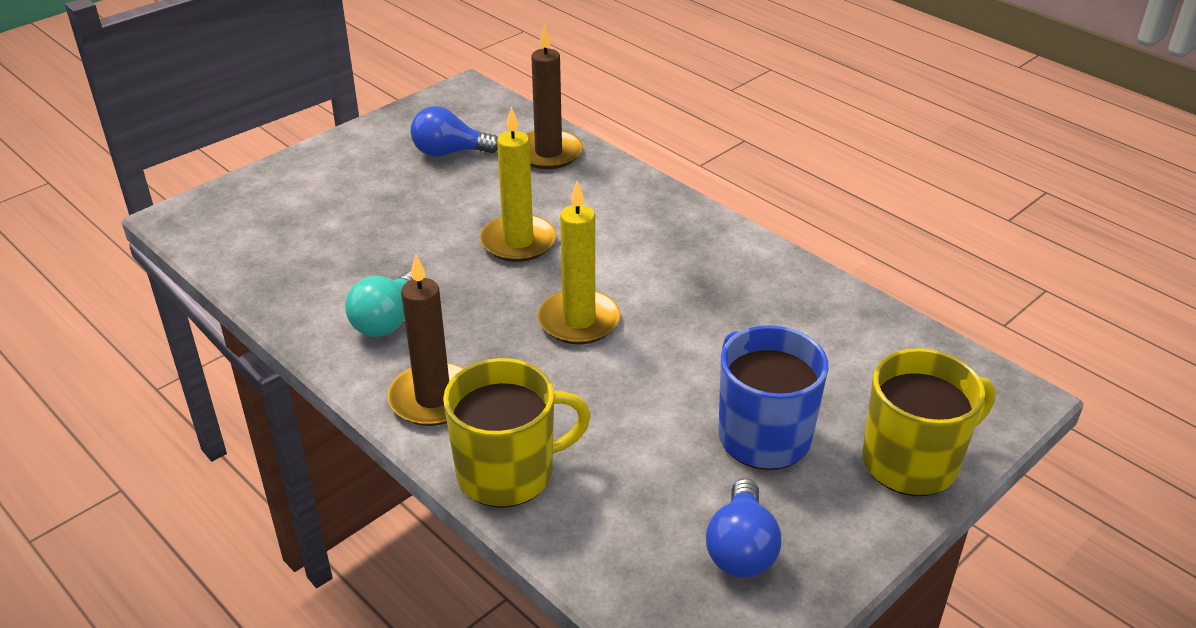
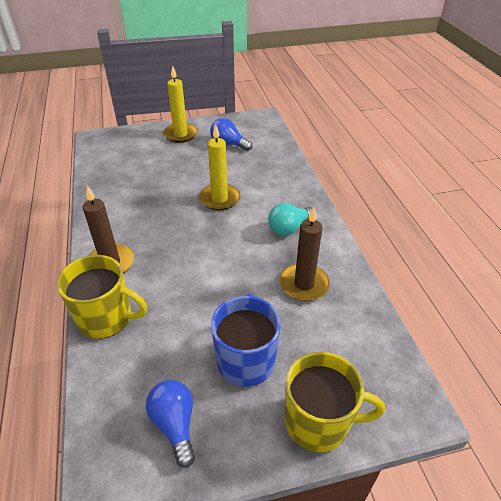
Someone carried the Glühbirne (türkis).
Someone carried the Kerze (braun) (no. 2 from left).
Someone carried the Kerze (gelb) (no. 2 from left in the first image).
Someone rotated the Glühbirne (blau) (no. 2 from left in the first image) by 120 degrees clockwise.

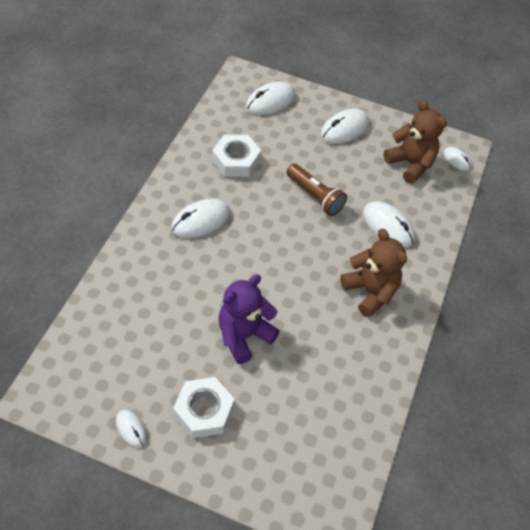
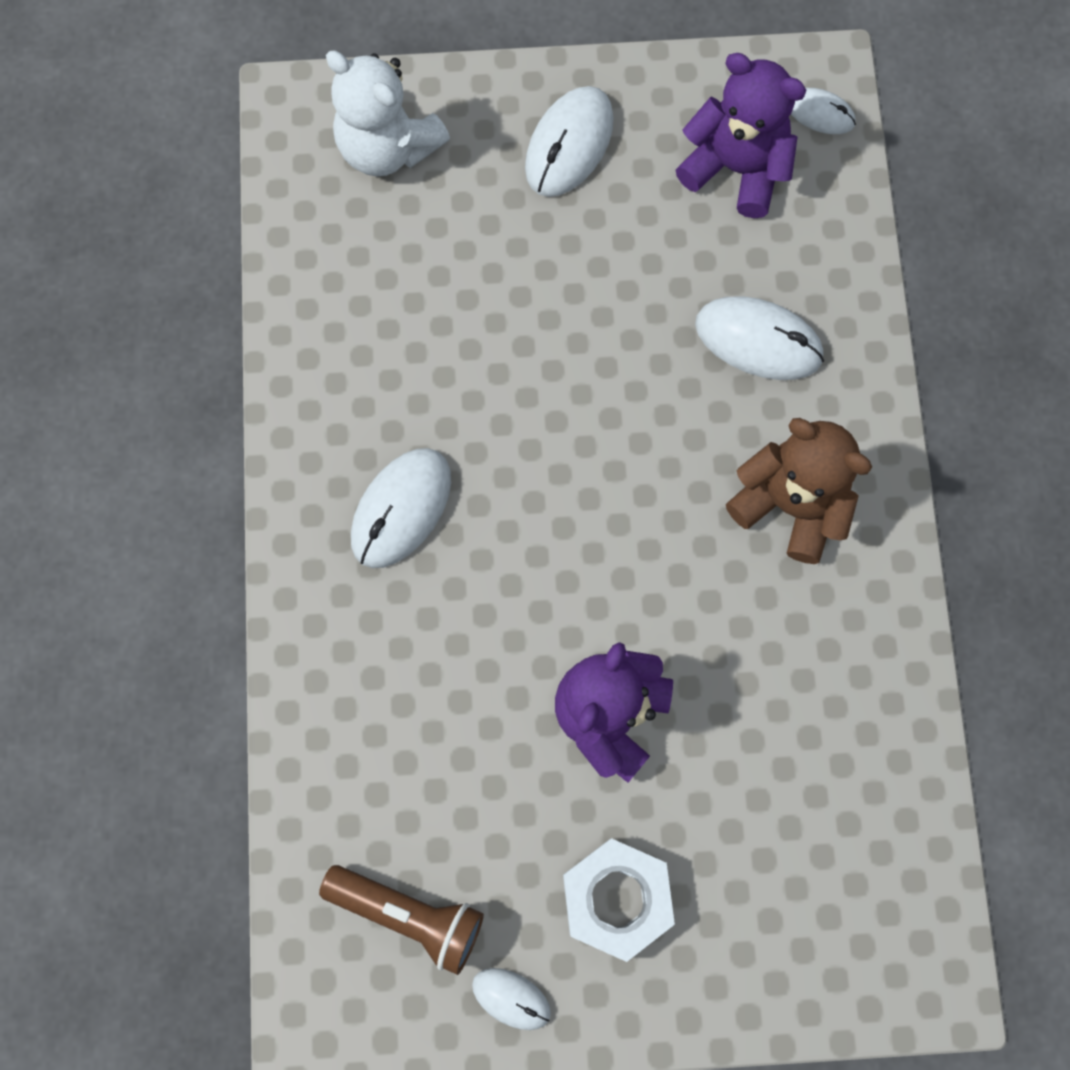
Someone took away the Sechskantmutter (weiß) (no. 2 from left).
Someone swapped the Computermaus (weiß) (no. 3 from left) for the Teddybär (weiß).
Someone carried the Taschenlampe (braun).
Someone repainted the Teddybär (braun) (no. 2 from left), which became the Teddybär (lila) (no. 2 from left).

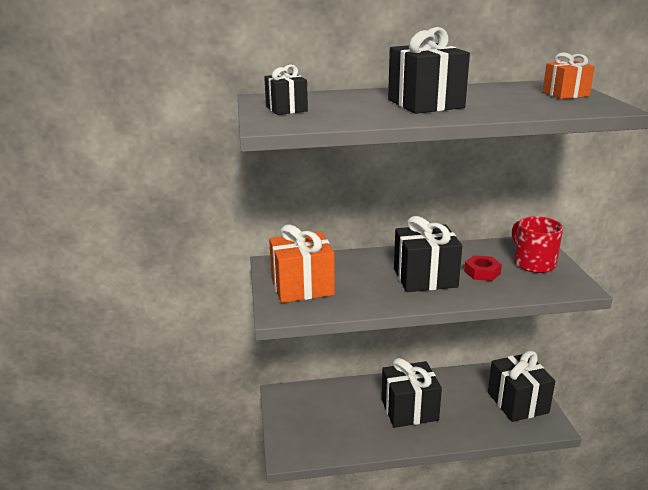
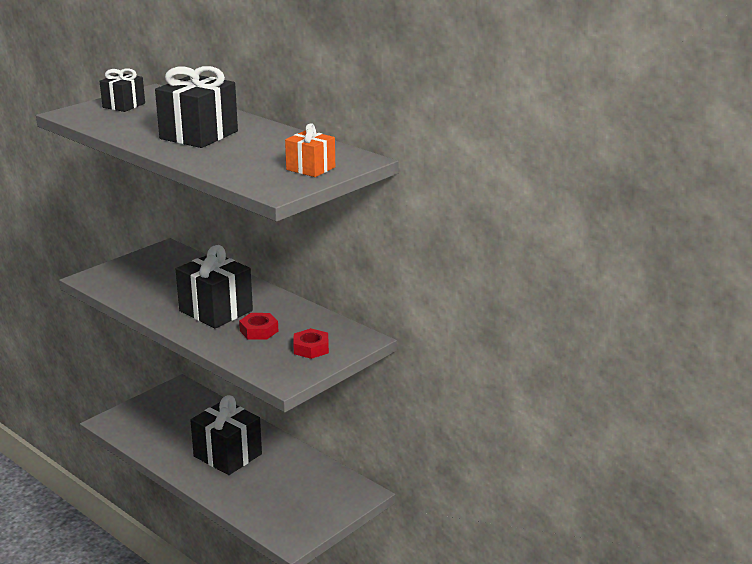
Someone took away the Geschenk (orange) (no. 1 from left).
Someone took away the Geschenk (schwarz) (no. 5 from left).
Someone swapped the Tasse (rot) for the Sechskantmutter (rot) (no. 2 from left).

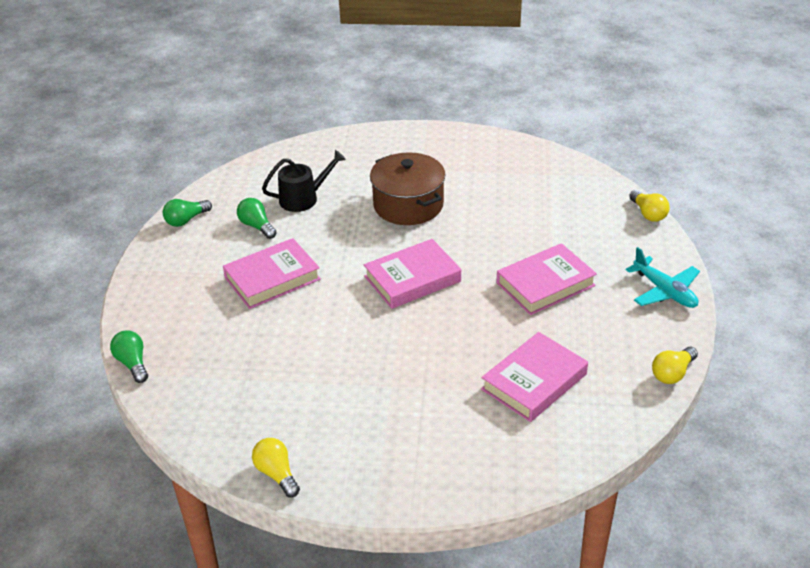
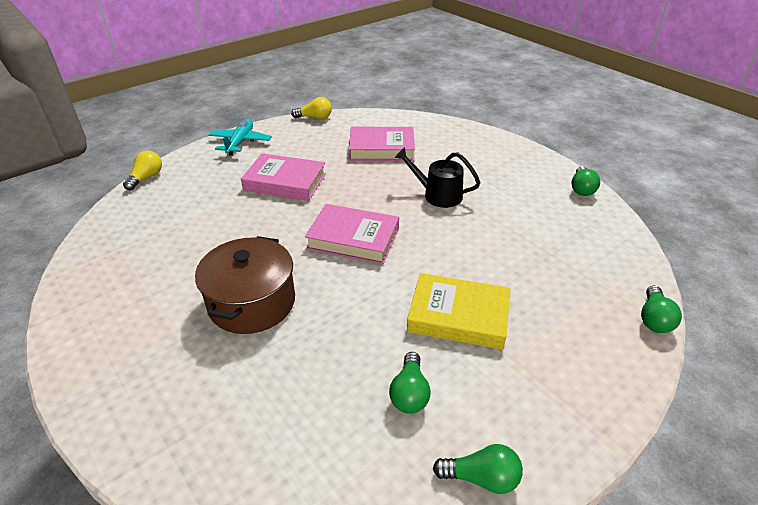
Someone repainted the Buch (rosa) (no. 1 from left), which became the Buch (gelb).
Someone repainted the Glühbirne (gelb) (no. 1 from left), which became the Glühbirne (grün) (no. 3 from left).
Someone carried the Gießkanne (schwarz).

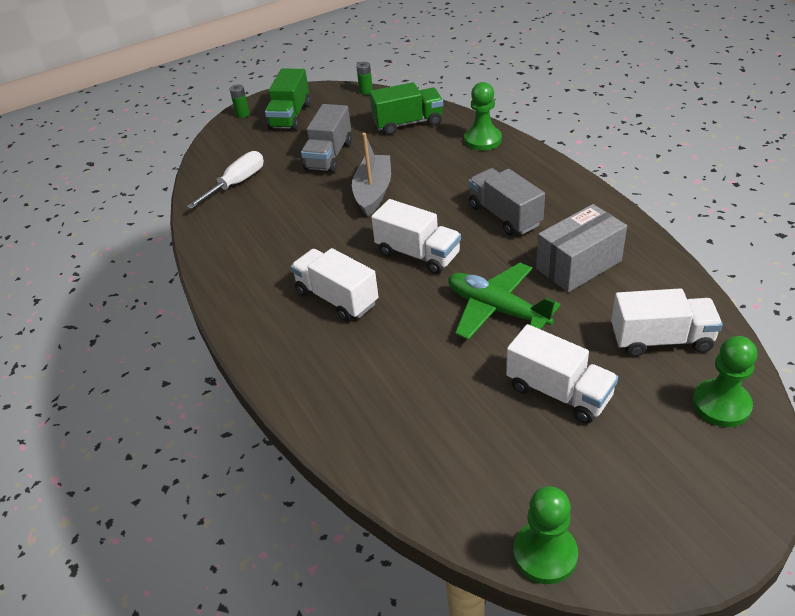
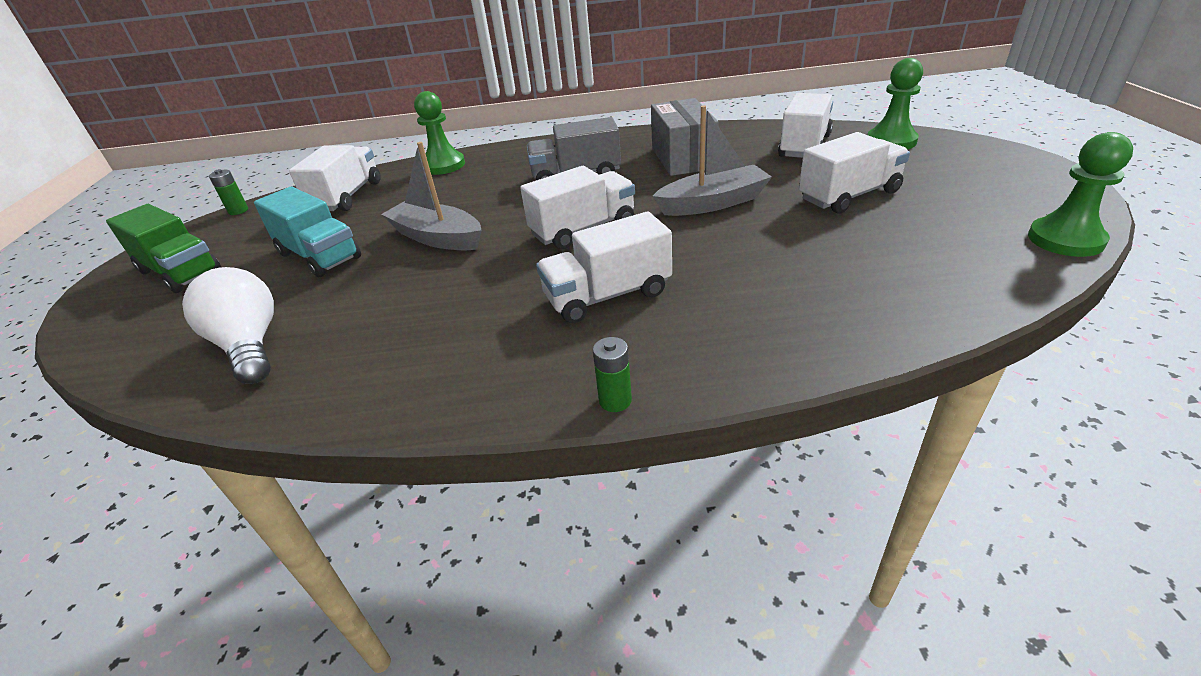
Someone swapped the Schraubenzieher (weiß) for the Glühbirne (weiß).
Someone carried the Batterie (grün) (no. 1 from left in the first image).
Someone repainted the Lastwagen (grau) (no. 1 from left), which became the Lastwagen (türkis).
Someone repainted the Lastwagen (grün) (no. 2 from left), which became the Lastwagen (weiß) (no. 1 from left).
Someone swapped the Flugzeug (grün) for the Boot (grau) (no. 2 from left).

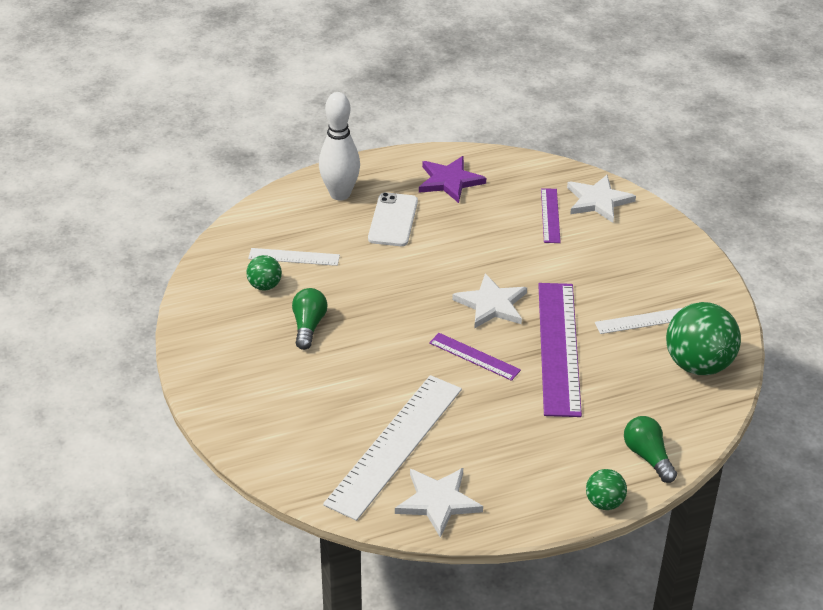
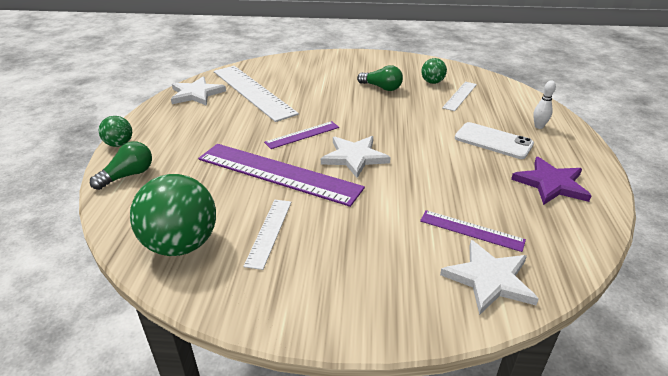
Someone scaled the Bowlingkegel (weiß) by 0.47.
Someone rotated the Glühbirne (grün) (no. 2 from left in the first image) by 45 degrees counterclockwise.

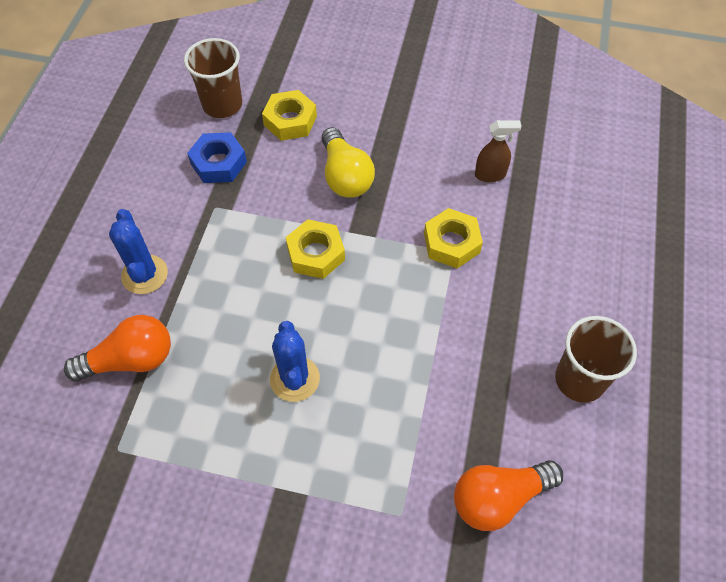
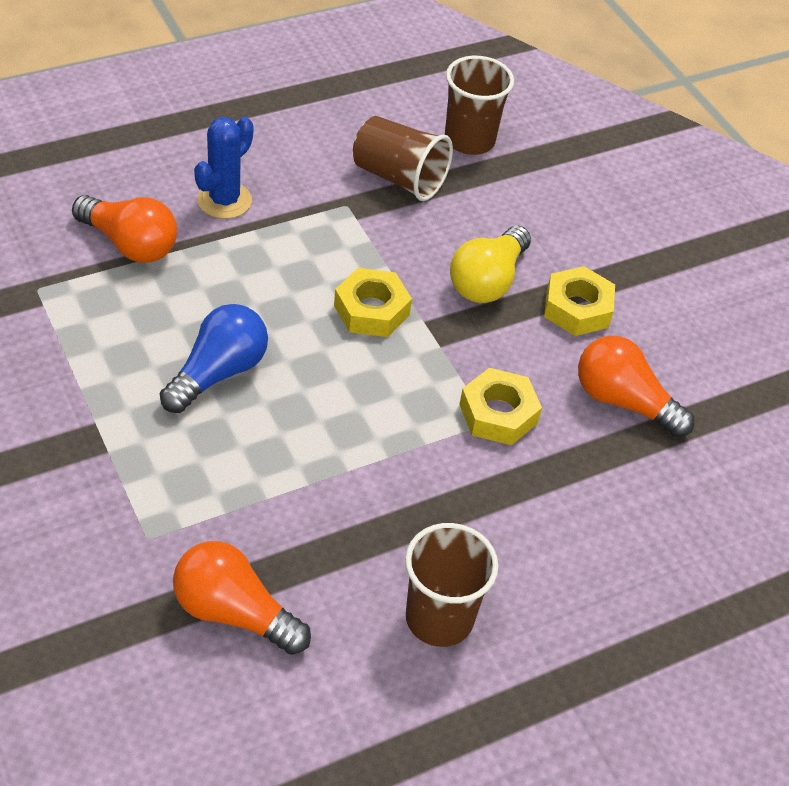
Someone swapped the Sechskantmutter (blau) for the Becher (braun) (no. 1 from left).
Someone carried the Sechskantmutter (gelb) (no. 1 from left in the first image).
Someone swapped the Kaktus (blau) (no. 2 from left) for the Glühbirne (blau).
Someone swapped the Sprühflasche (braun) for the Glühbirne (orange) (no. 3 from left).

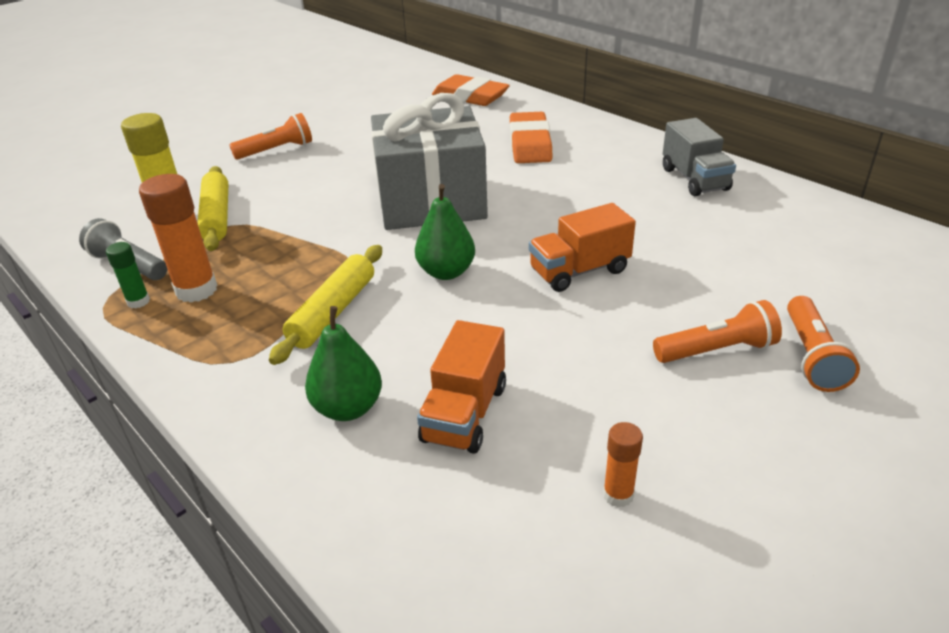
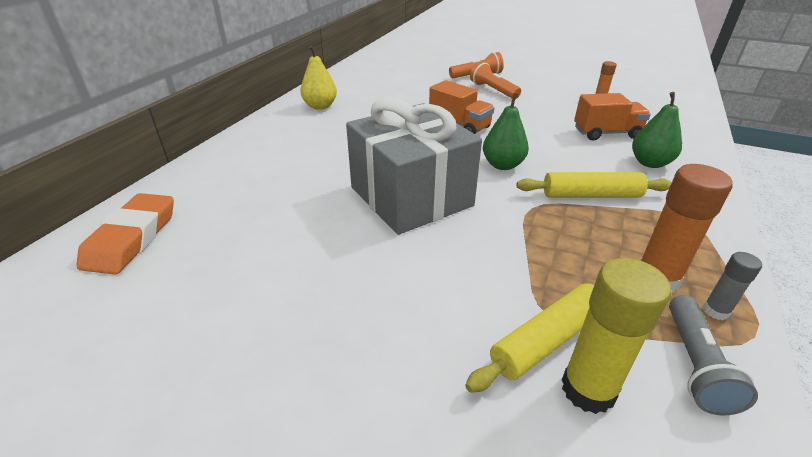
Someone repainted the Klebestift (grün), which became the Klebestift (grau).
Someone took away the Taschenlampe (orange) (no. 1 from left).
Someone took away the Radiergummi (orange) (no. 2 from left).
Someone swapped the Lastwagen (grau) for the Birne (gelb).

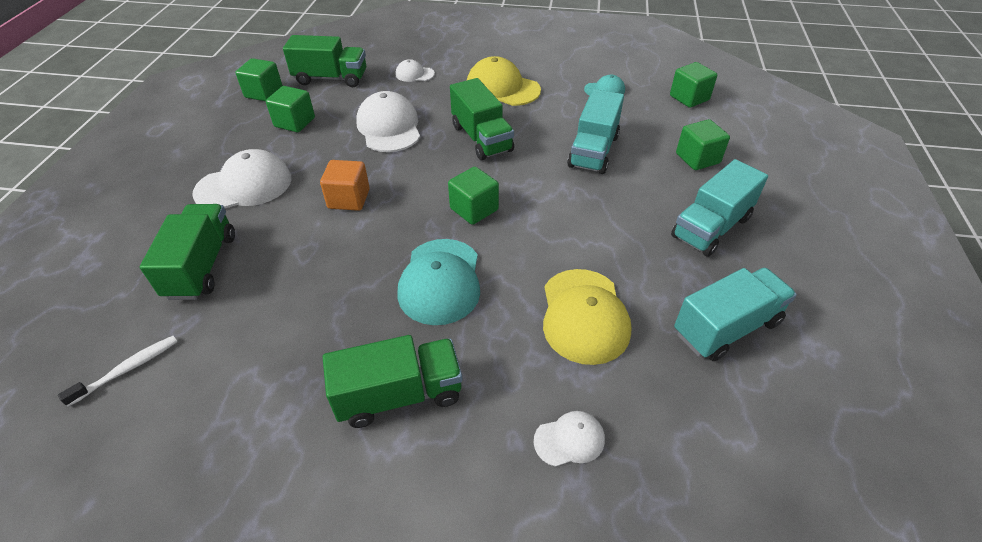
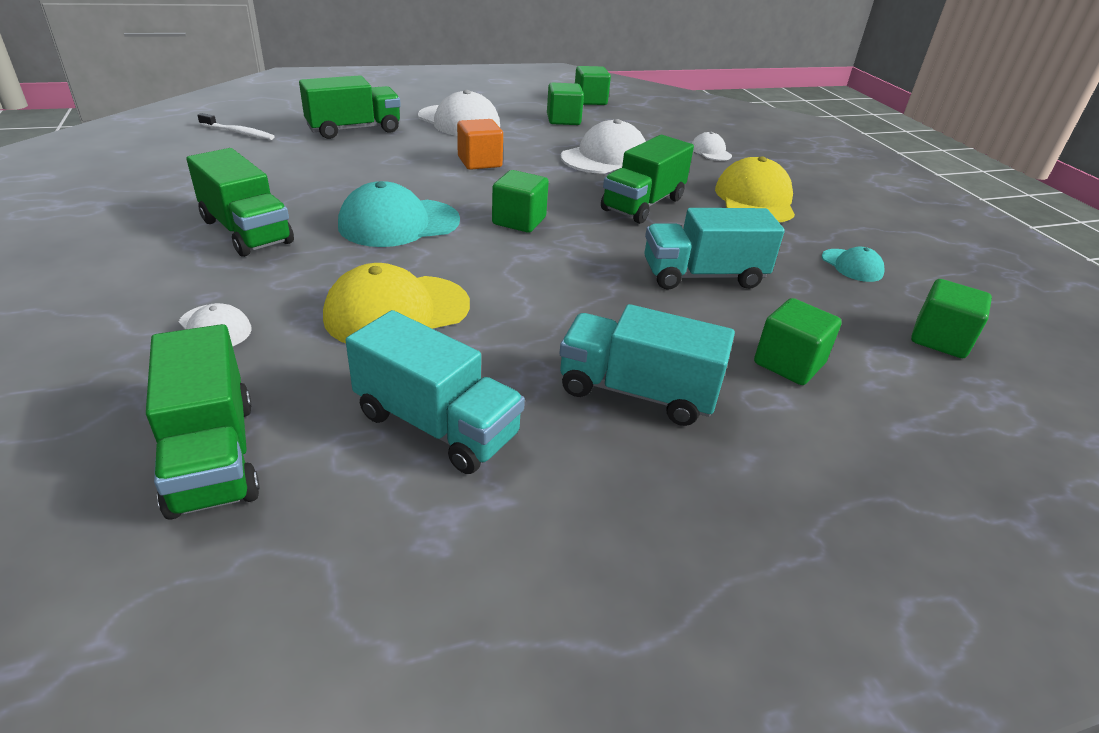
Someone carried the Lastwagen (grün) (no. 2 from left in the first image).

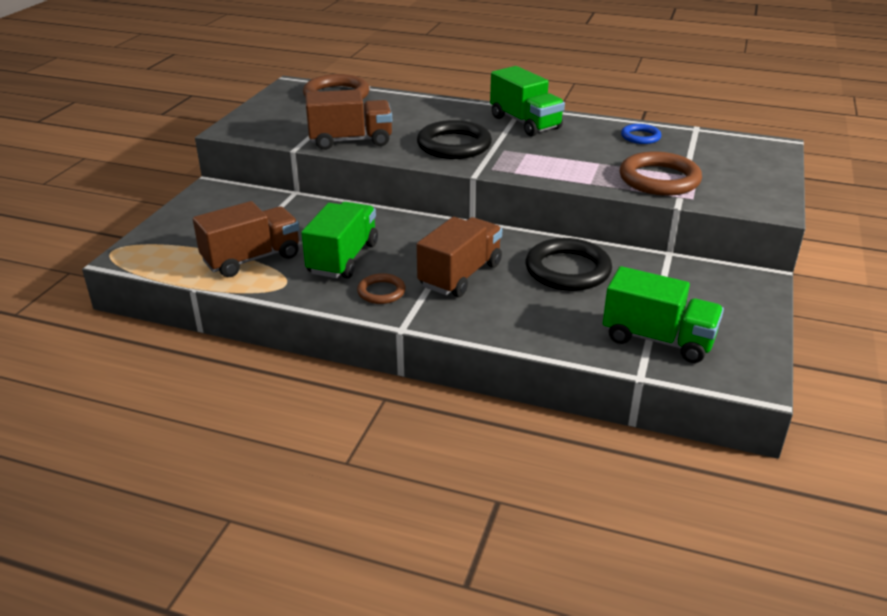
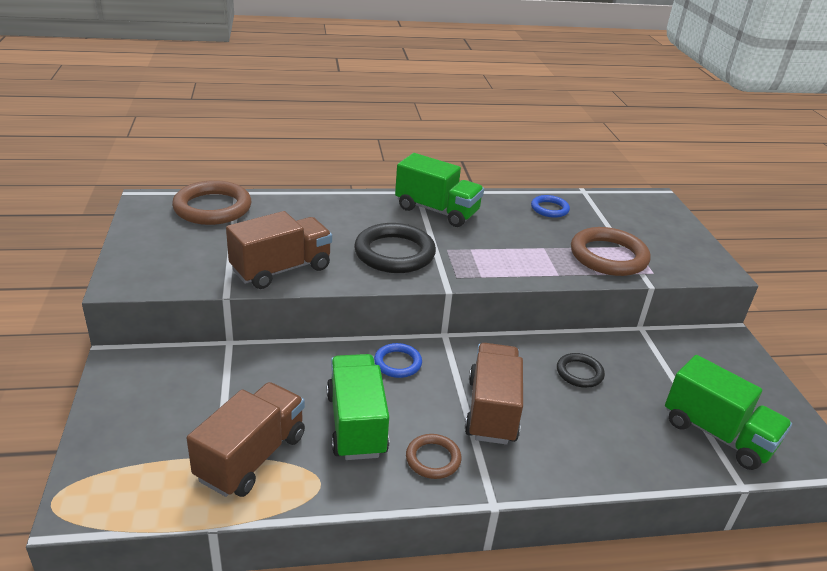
Someone scaled the Ring (schwarz) (no. 2 from left) by 0.54.
Someone rotated the Lastwagen (grün) (no. 3 from left) by 45 degrees clockwise.
Someone put down the Ring (blau) (no. 1 from left).

